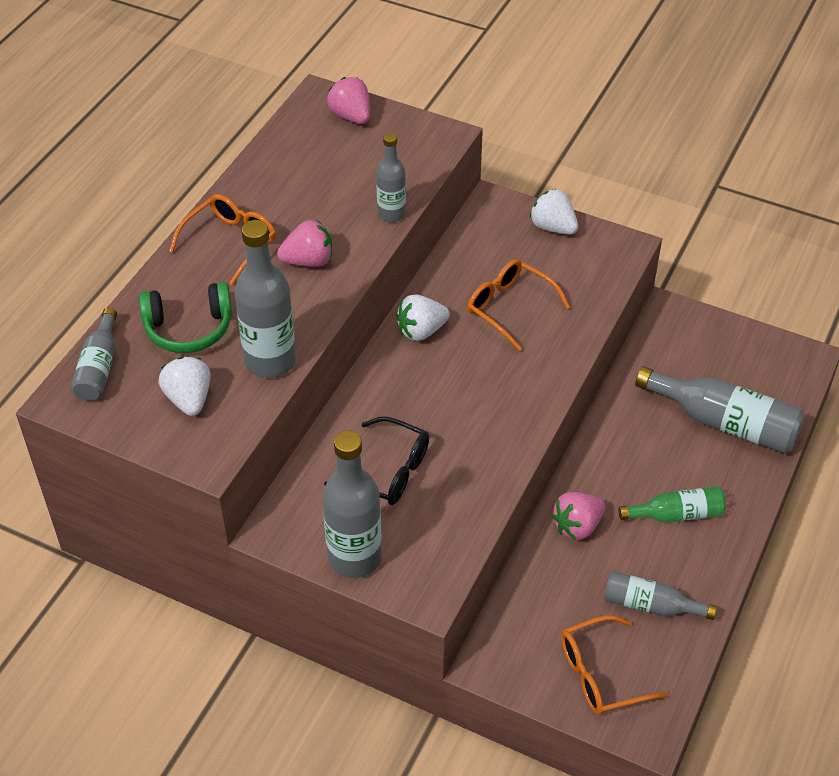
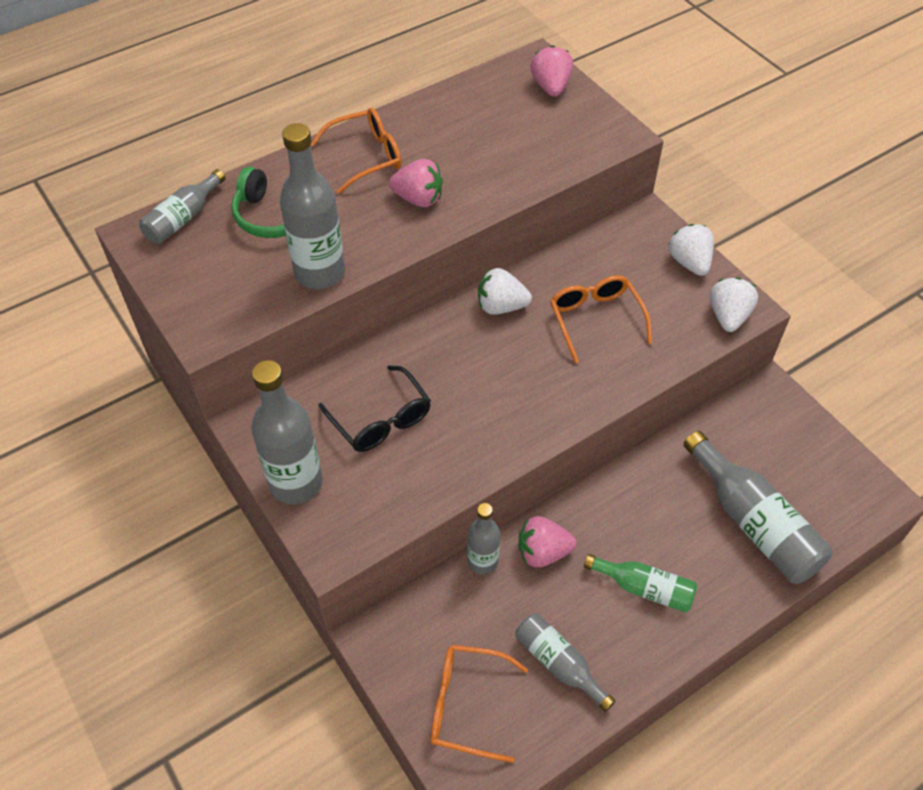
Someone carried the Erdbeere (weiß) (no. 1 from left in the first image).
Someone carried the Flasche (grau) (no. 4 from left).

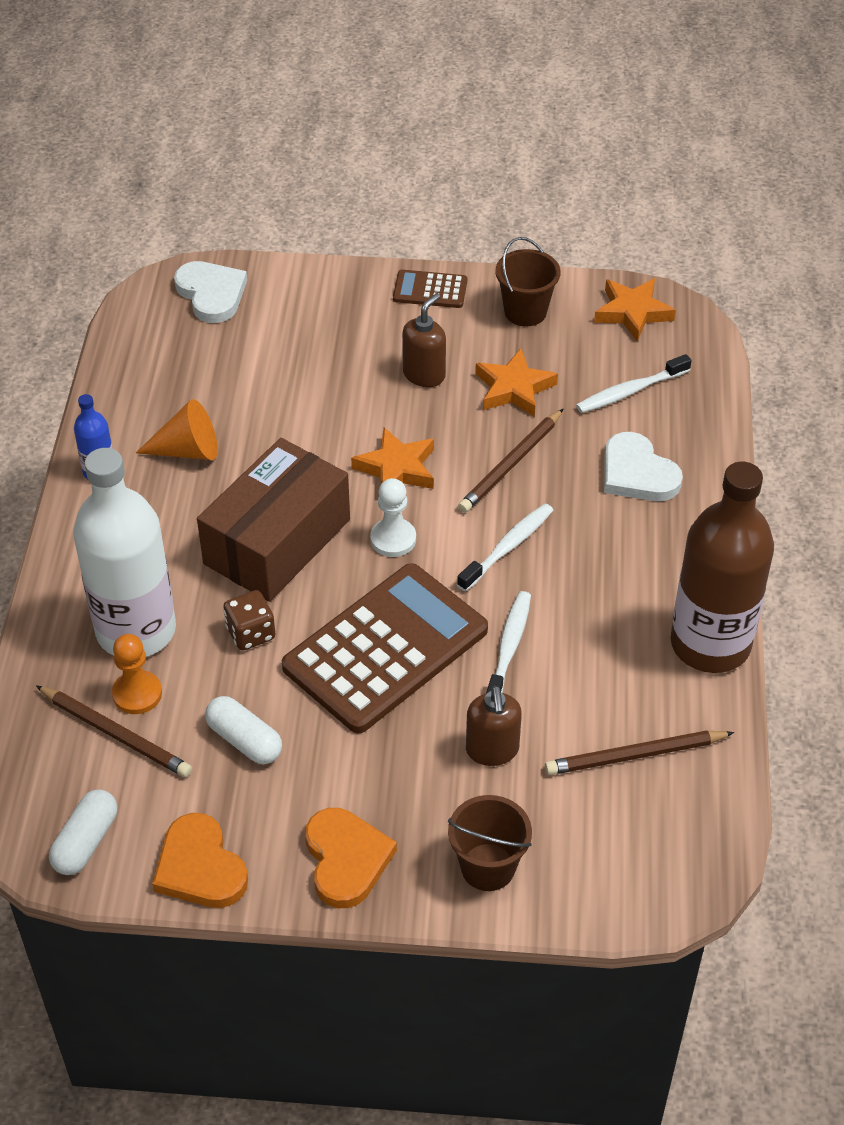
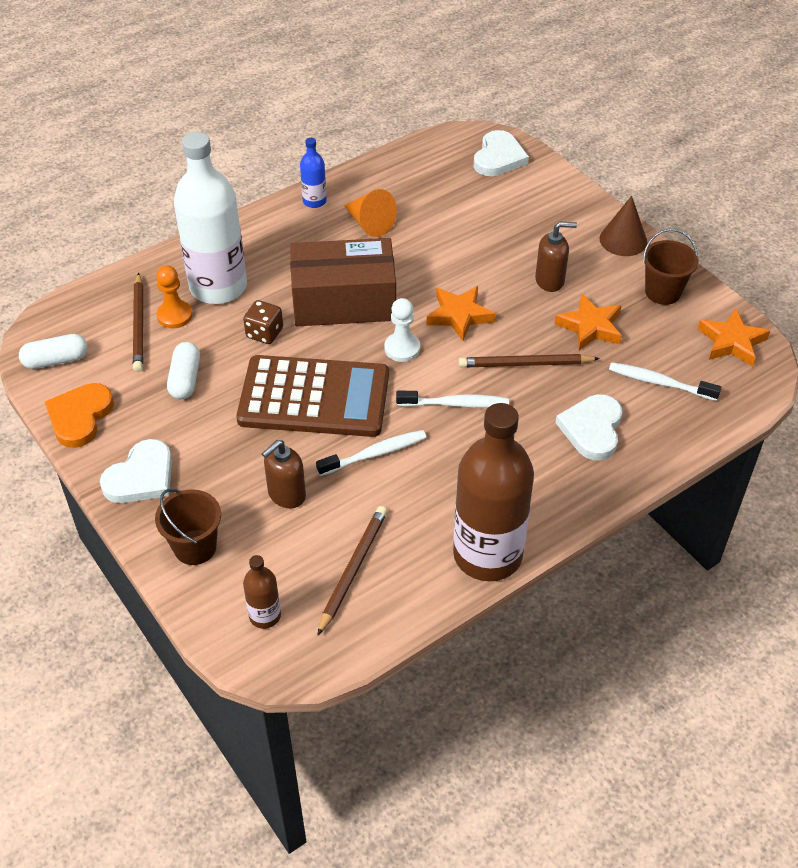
Someone repainted the Herz (orange) (no. 2 from left), which became the Herz (weiß) (no. 1 from left).
Someone swapped the Taschenrechner (braun) (no. 2 from left) for the Kegel (braun).
Someone rotated the Bleistift (braun) (no. 3 from left in the first image) by 75 degrees clockwise.
Someone put down the Flasche (braun) (no. 1 from left).

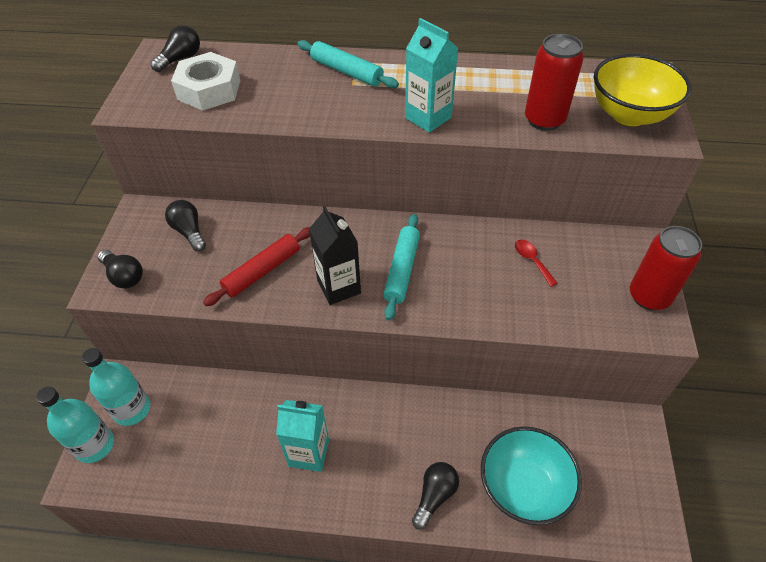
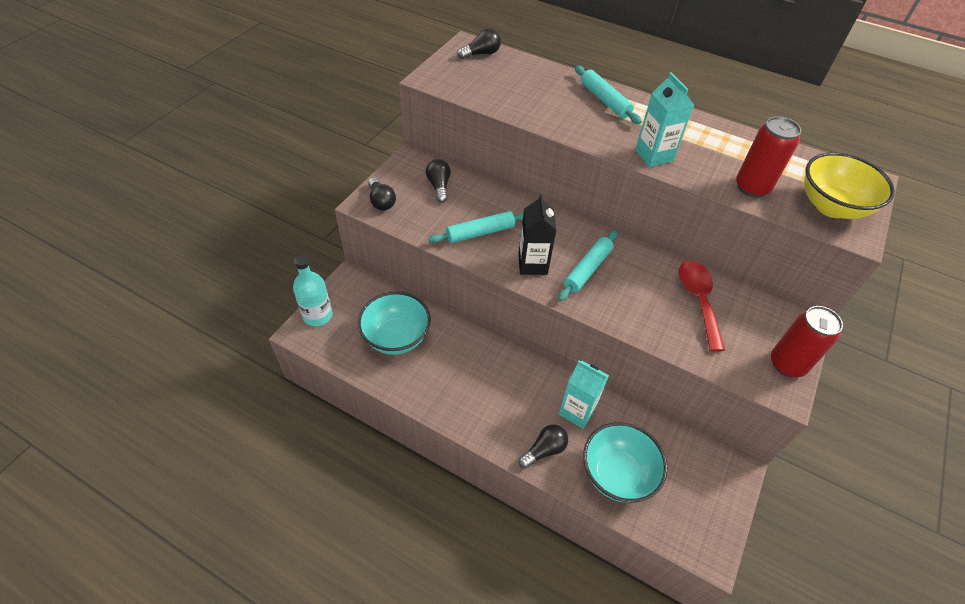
Someone took away the Flasche (türkis) (no. 2 from left).
Someone took away the Sechskantmutter (weiß).
Someone repainted the Nudelholz (rot), which became the Nudelholz (türkis) (no. 1 from left).
Someone carried the Getränkekarton (türkis) (no. 1 from left).
Someone scaled the Löffel (rot) by 1.98.
Someone put down the Schüssel (türkis) (no. 1 from left).

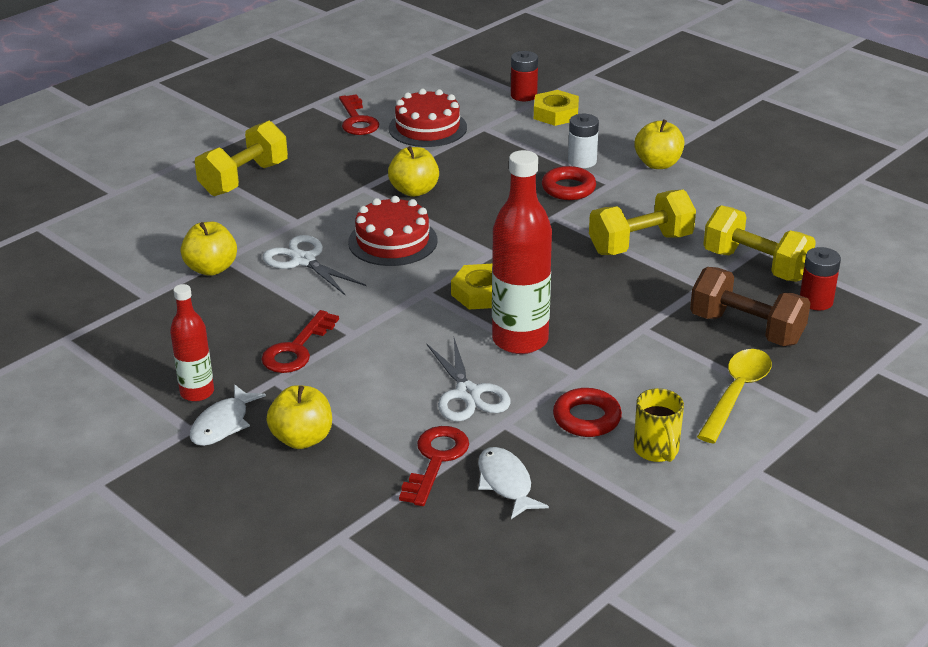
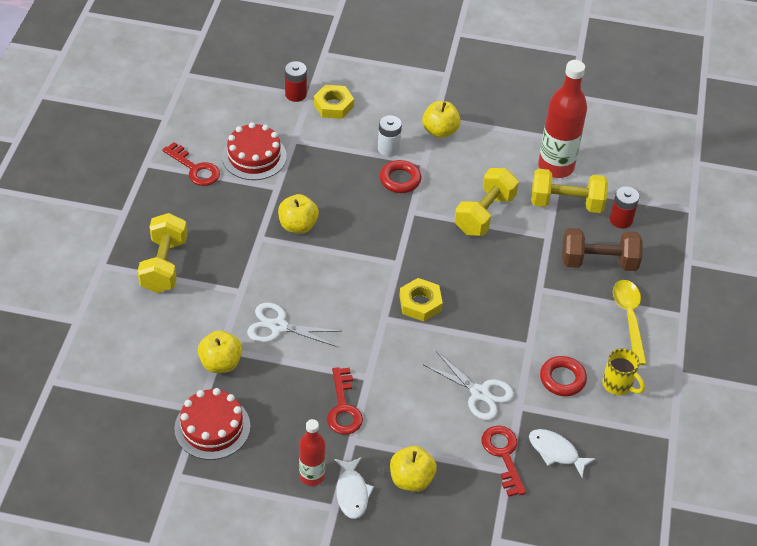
Someone carried the Kuchen (rot) (no. 1 from left).
Someone carried the Flasche (rot) (no. 2 from left).

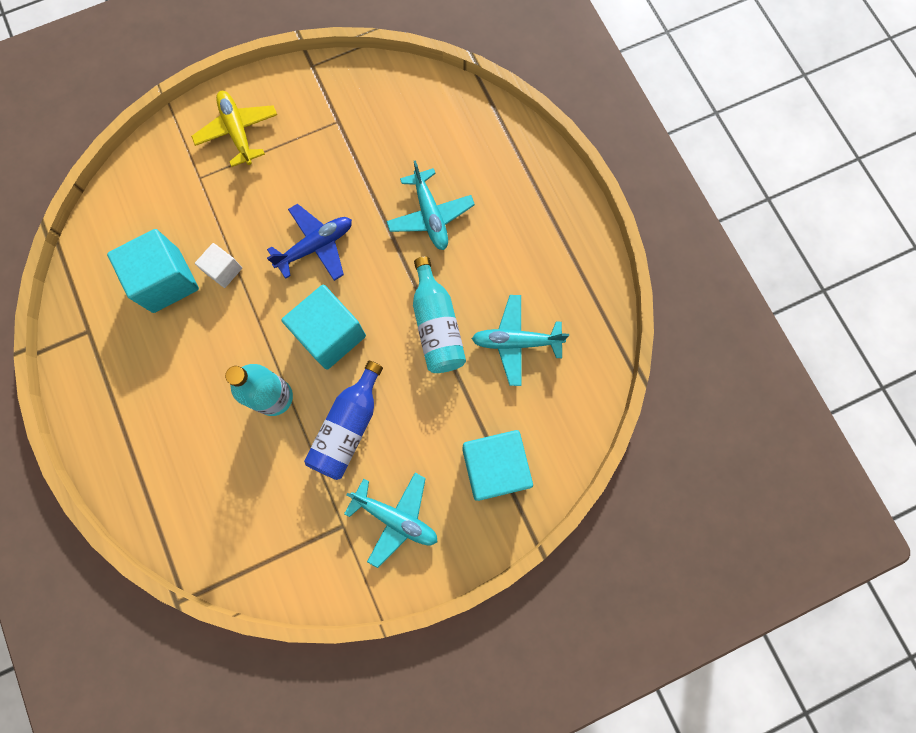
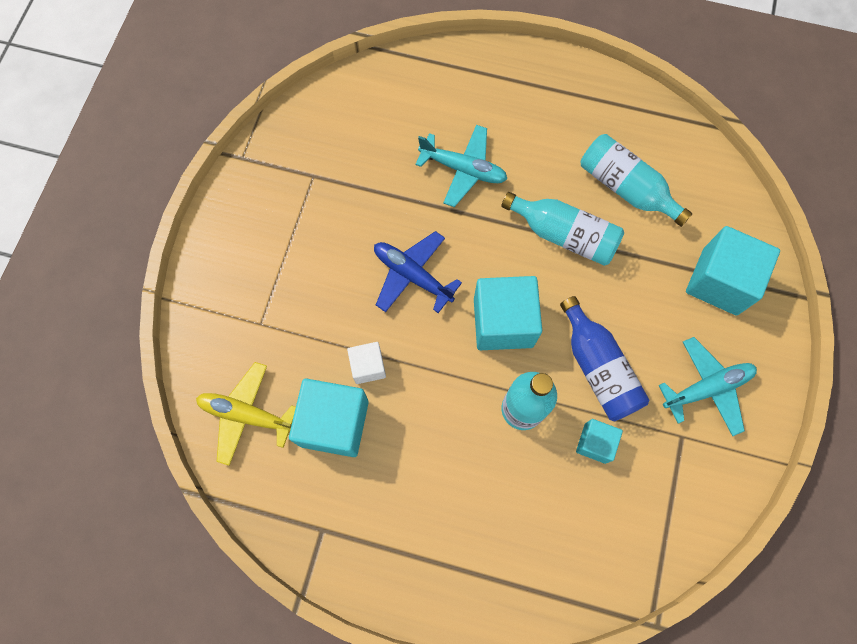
Someone carried the Flugzeug (gelb).
Someone rotated the Flugzeug (blau) by 60 degrees counterclockwise.
Someone swapped the Flugzeug (türkis) (no. 3 from left) for the Flasche (türkis) (no. 3 from left).
Someone put down the Kubus (türkis) (no. 3 from left).

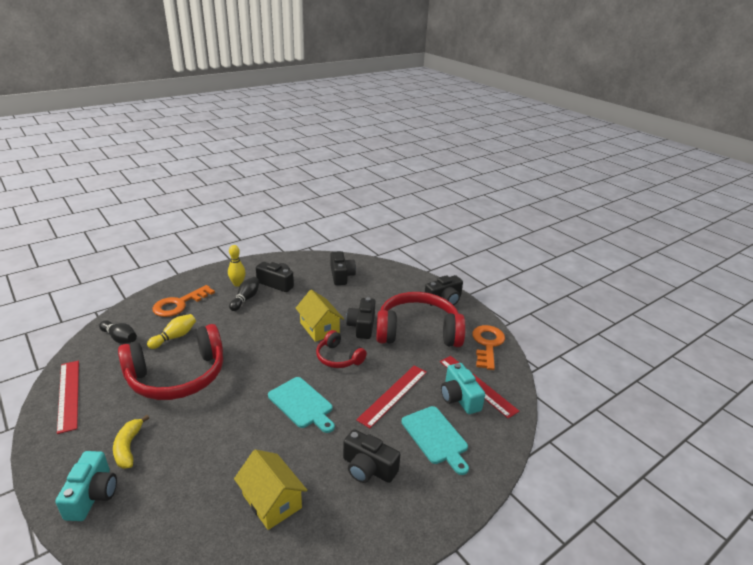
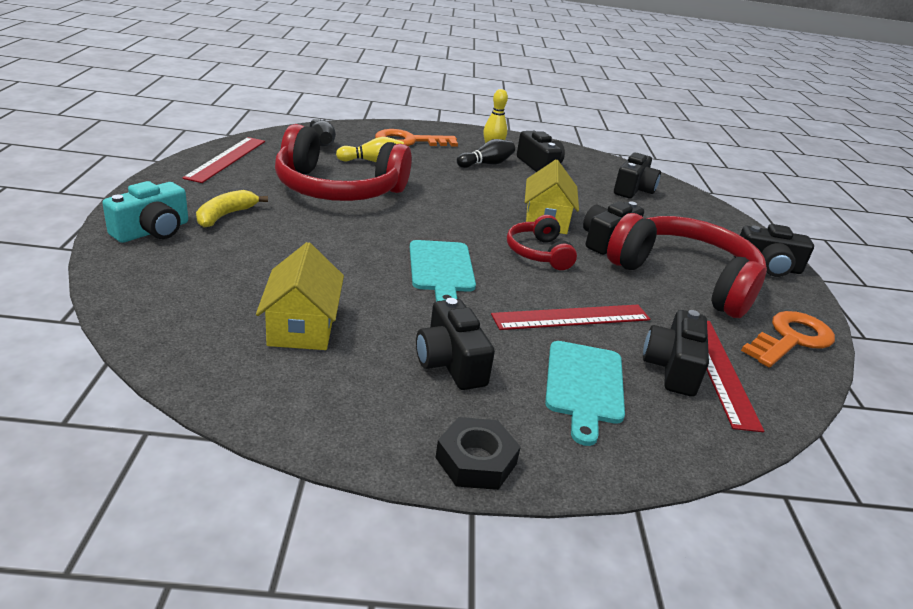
Someone repainted the Kamera (türkis) (no. 2 from left), which became the Kamera (schwarz) (no. 5 from left).
Someone put down the Sechskantmutter (schwarz).

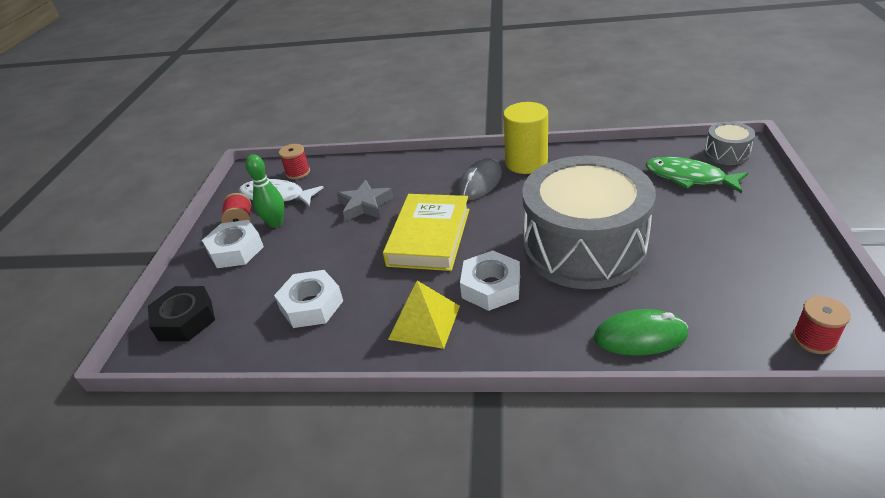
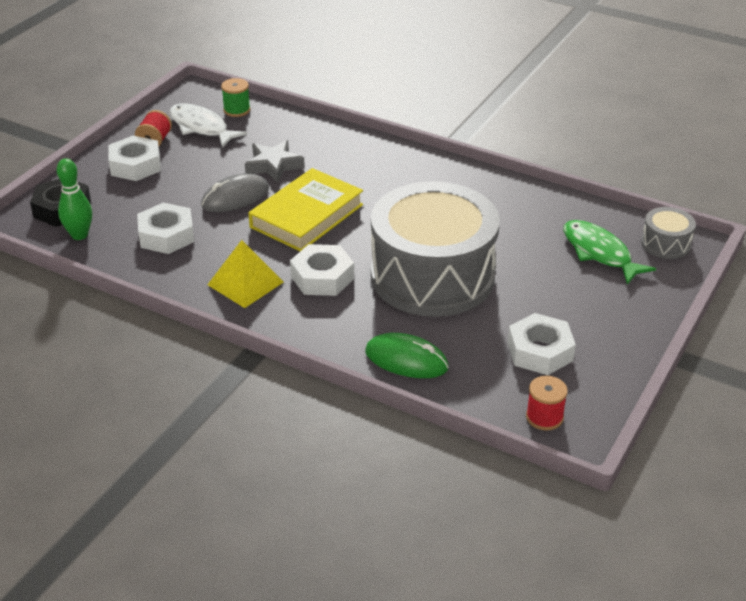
Someone carried the Bowlingkegel (grün).
Someone repainted the Garnrolle (rot) (no. 2 from left), which became the Garnrolle (grün).
Someone carried the Computermaus (grau).
Someone took away the Vollzylinder (gelb).
Someone put down the Sechskantmutter (weiß) (no. 4 from left).

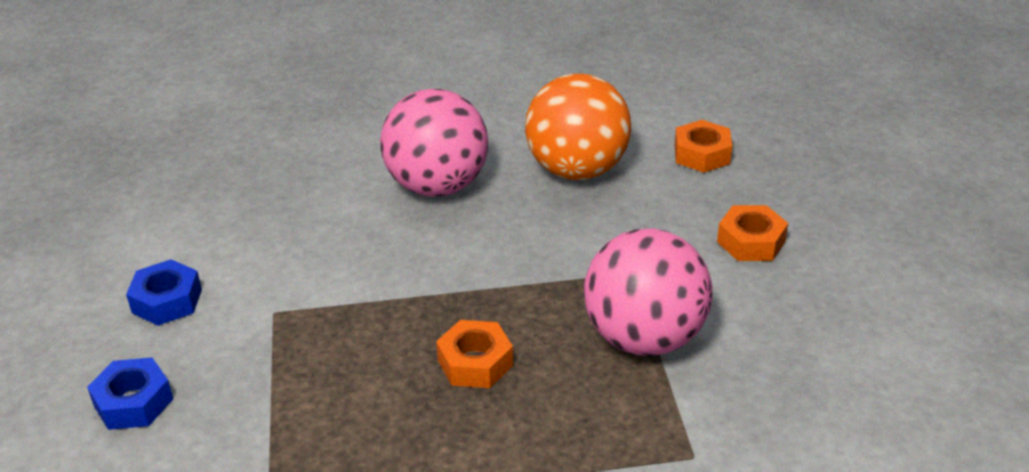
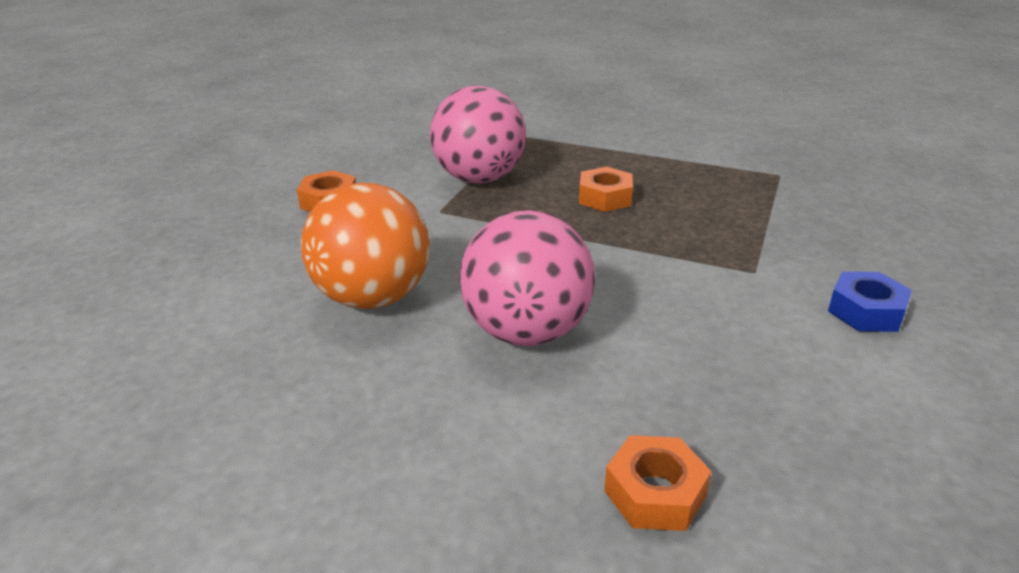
Someone took away the Sechskantmutter (blau) (no. 1 from left).
Someone carried the Sechskantmutter (orange) (no. 2 from left in the first image).

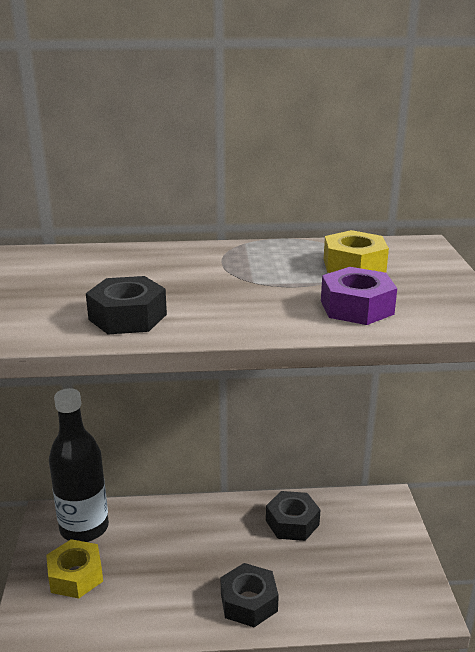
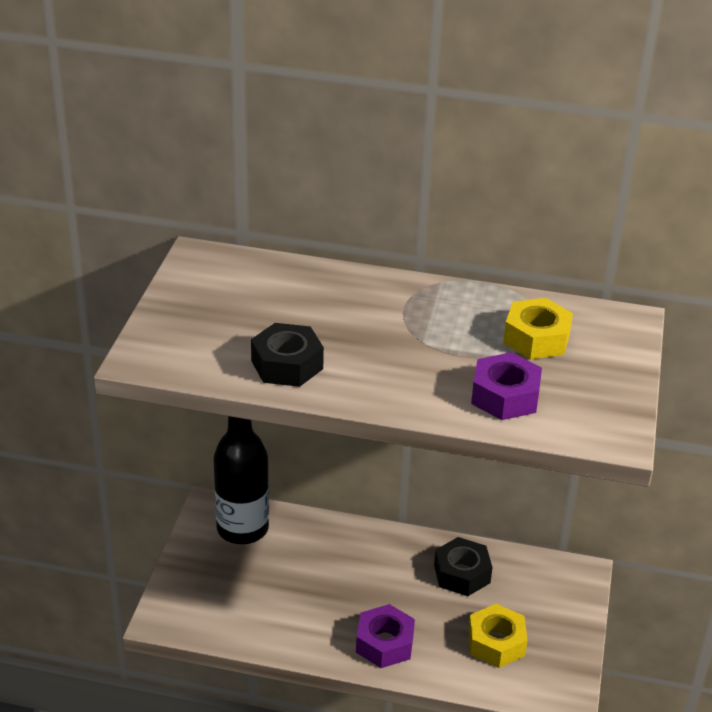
Someone carried the Sechskantmutter (gelb) (no. 1 from left).
Someone repainted the Sechskantmutter (schwarz) (no. 2 from left), which became the Sechskantmutter (lila) (no. 1 from left).

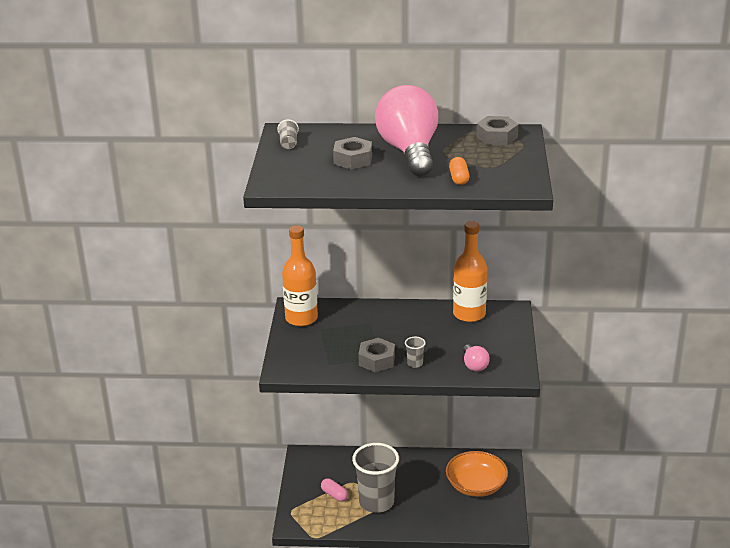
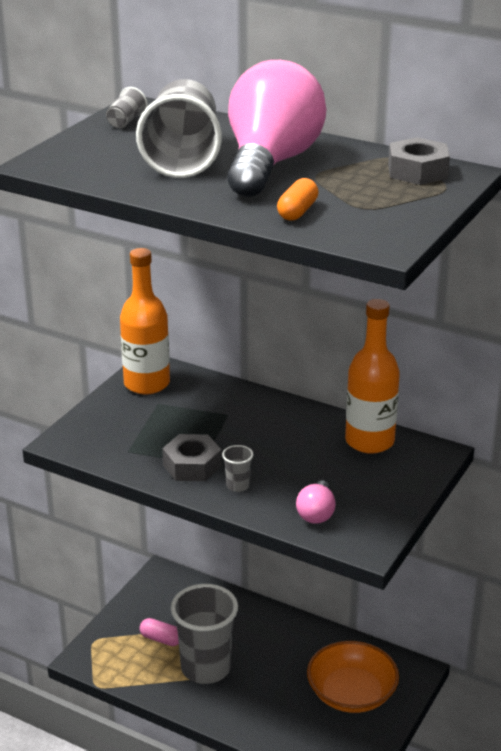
Someone rotated the Kapsel (rosa) by 45 degrees counterclockwise.
Someone swapped the Sechskantmutter (grau) (no. 1 from left) for the Becher (grau) (no. 2 from left).

